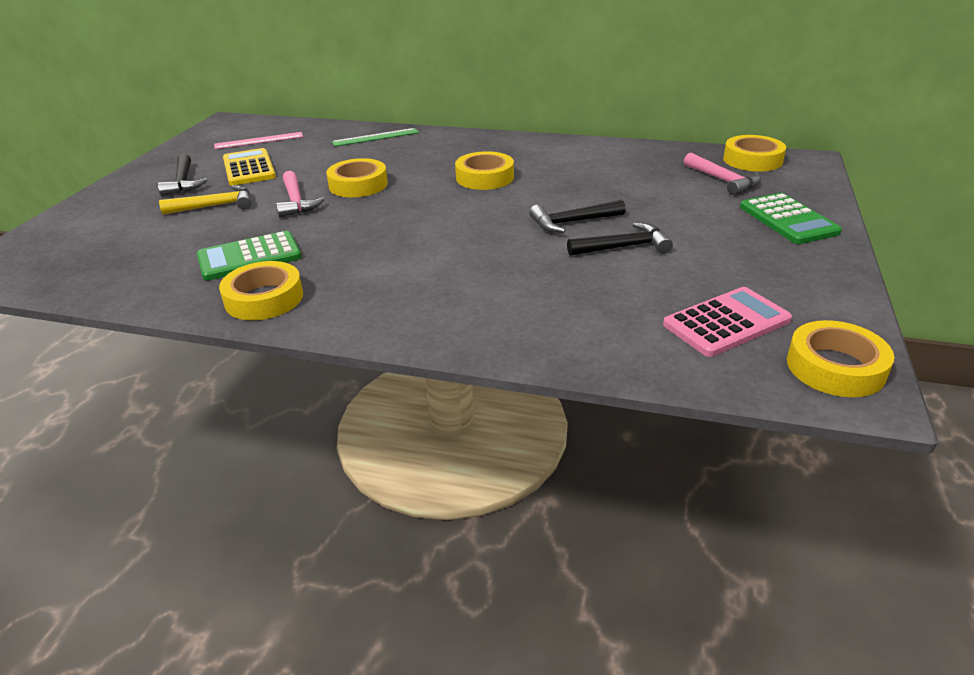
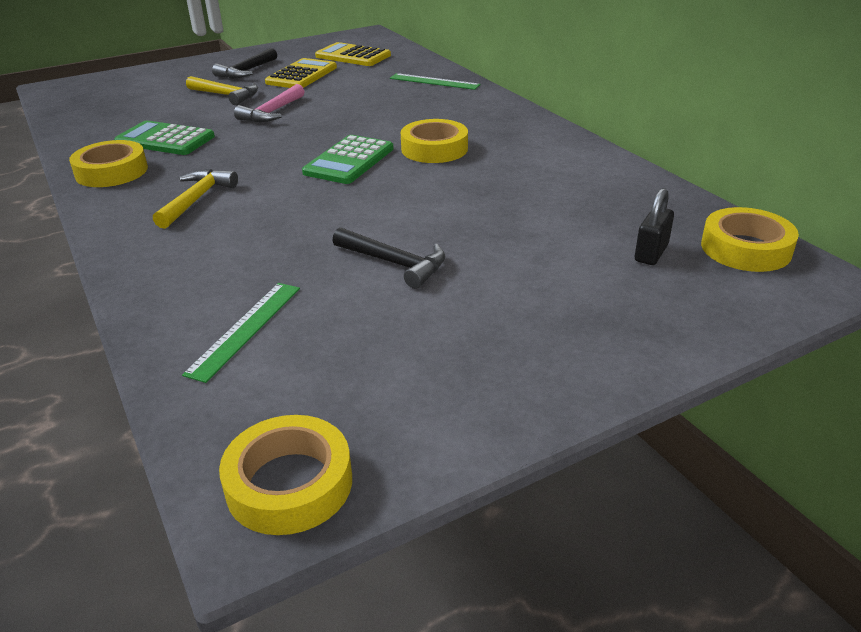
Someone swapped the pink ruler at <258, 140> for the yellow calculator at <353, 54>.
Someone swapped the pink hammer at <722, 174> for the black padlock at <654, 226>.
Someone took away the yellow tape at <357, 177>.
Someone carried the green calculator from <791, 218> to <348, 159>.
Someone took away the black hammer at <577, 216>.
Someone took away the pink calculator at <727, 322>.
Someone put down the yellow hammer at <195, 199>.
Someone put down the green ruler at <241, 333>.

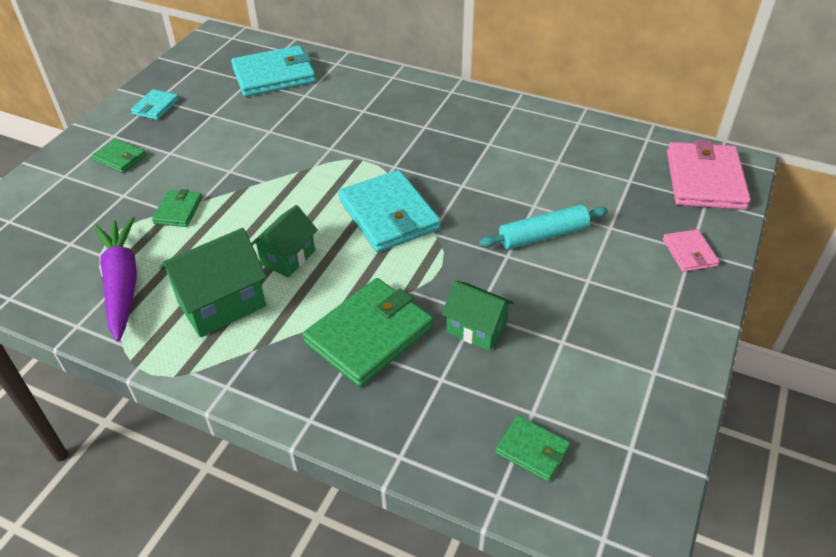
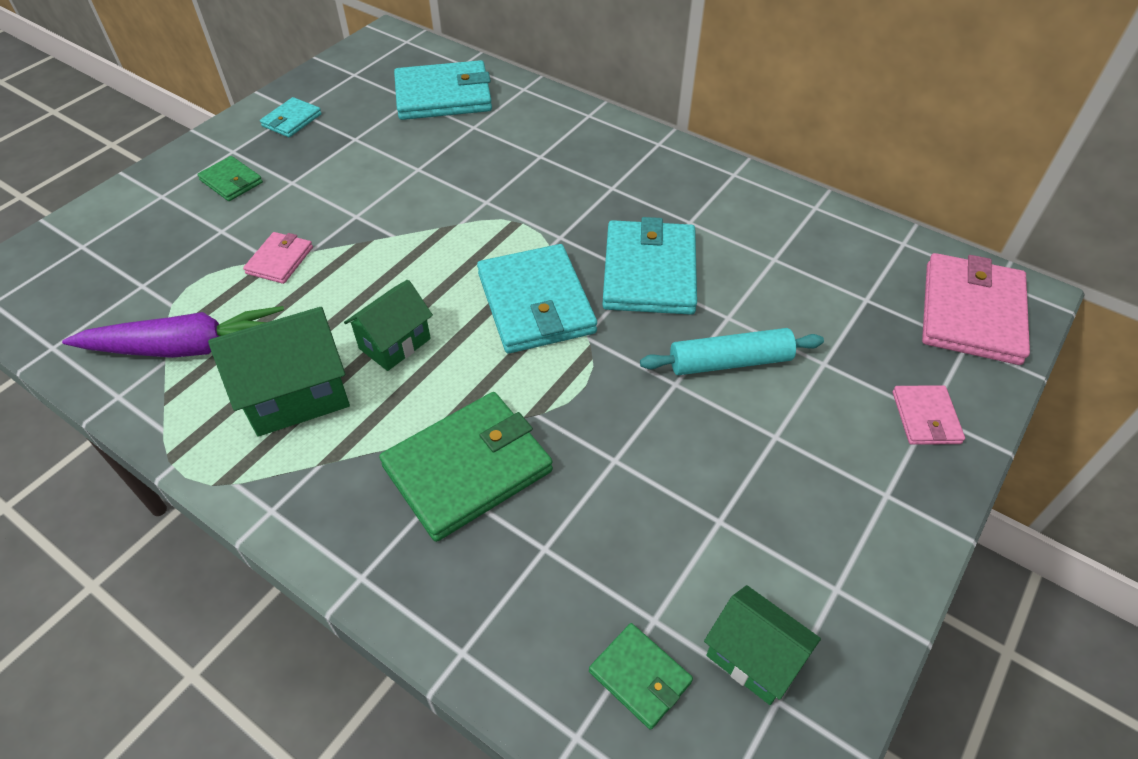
Someone repainted the green wallet at <177, 208>, which became the pink wallet at <278, 258>.
Someone rotated the purple carrot at <115, 279> by 90 degrees clockwise.
Someone carried the green house from <478, 316> to <762, 645>.
Someone put down the turquoise wallet at <649, 266>.

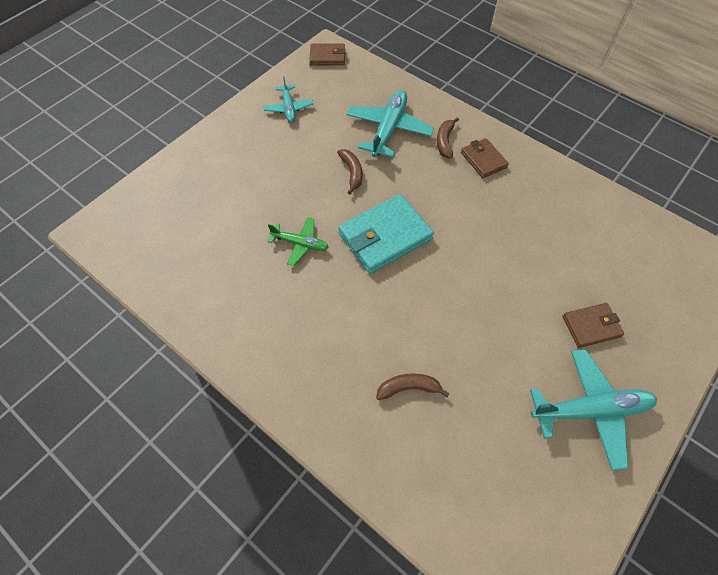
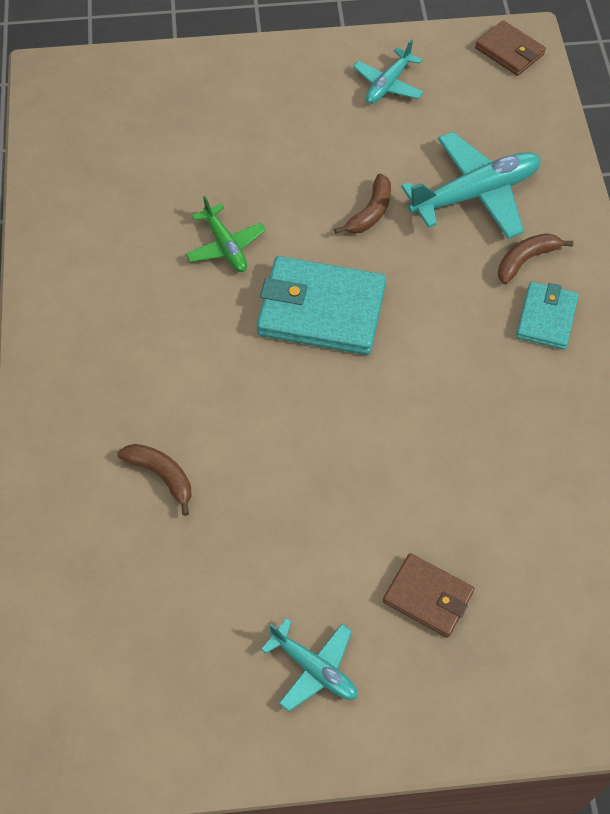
Someone repainted the brown wallet at <485, 158>, which became the turquoise wallet at <547, 316>.
Someone scaled the turquoise plane at <593, 410> by 0.58.

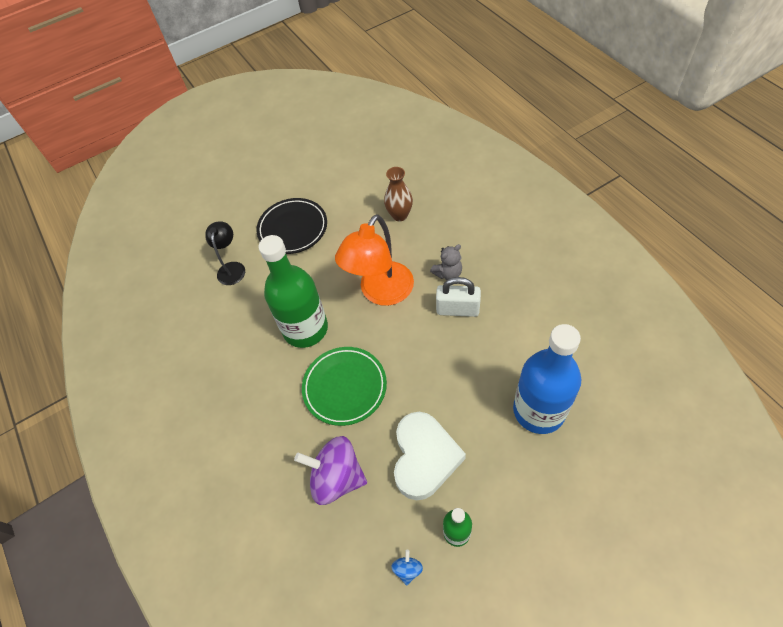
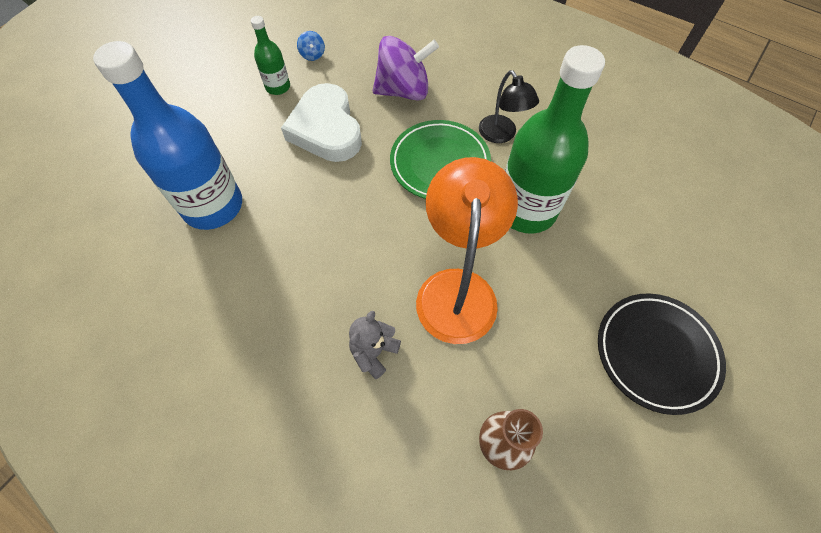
Someone carried the black lamp from <225, 253> to <509, 106>.
Someone took away the white padlock at <458, 297>.

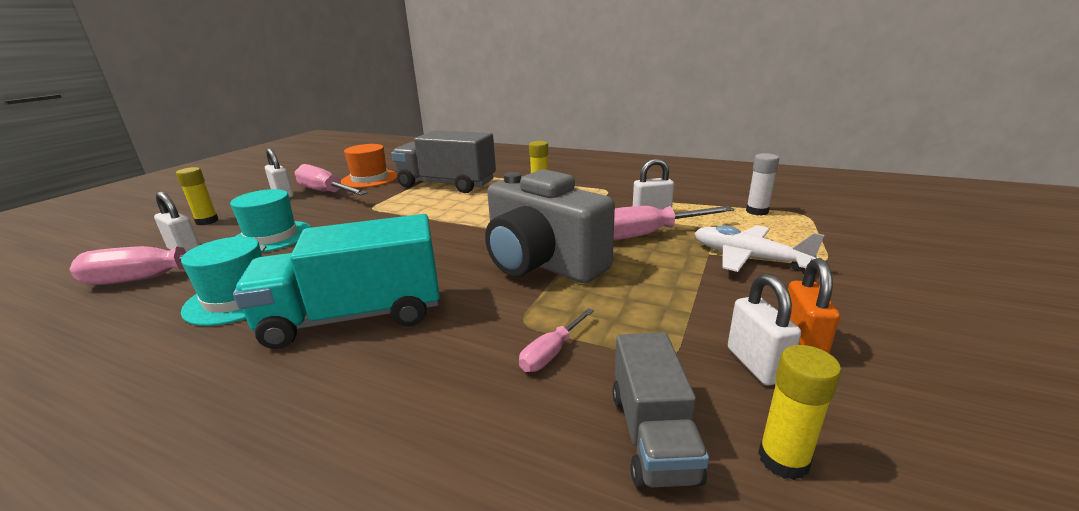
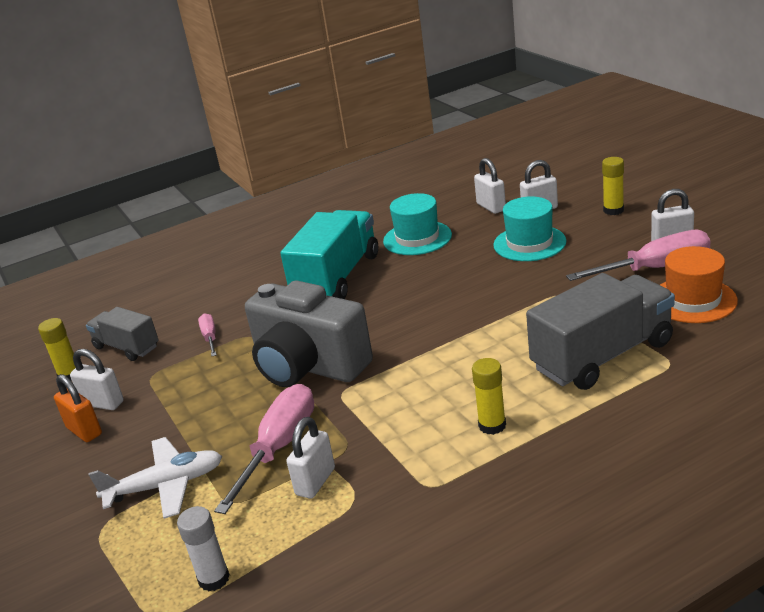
Someone rotated the grey camera at <550, 226> by 135 degrees counterclockwise.
Someone swapped the pink screwdriver at <167, 265> for the white padlock at <490, 186>.

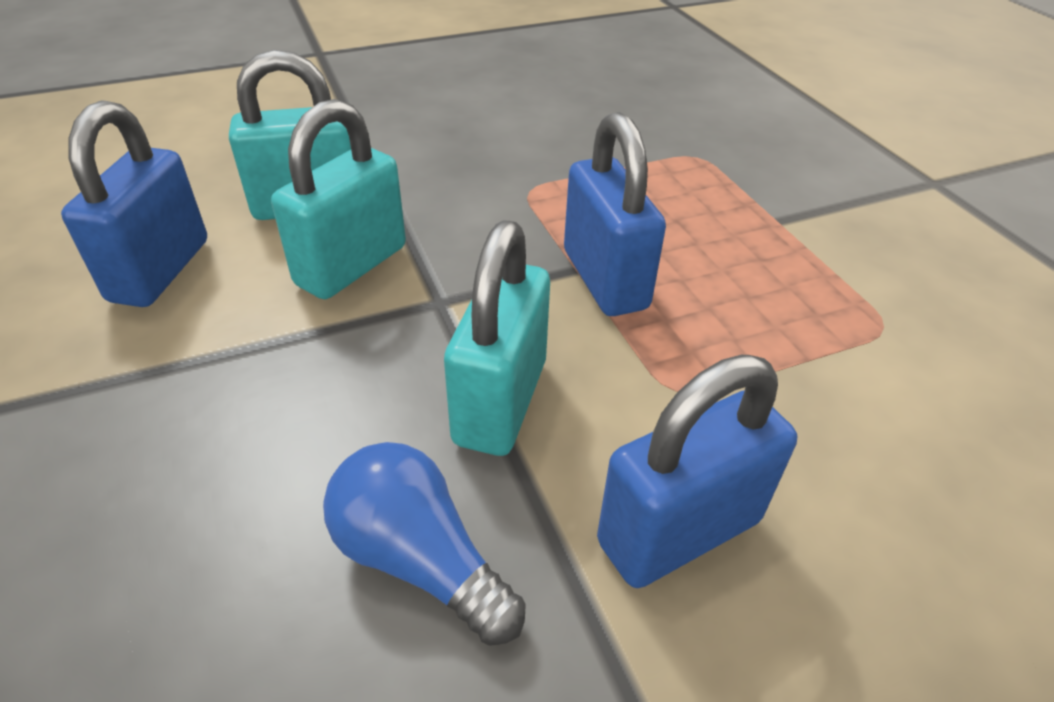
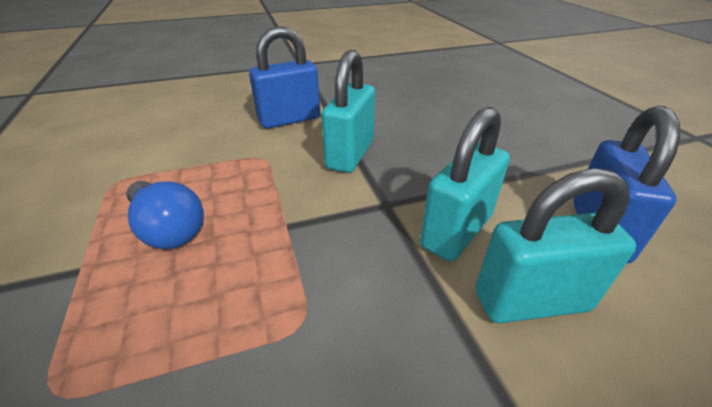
Someone took away the blue padlock at <615, 214>.
Someone carried the blue light bulb from <424, 544> to <165, 215>.

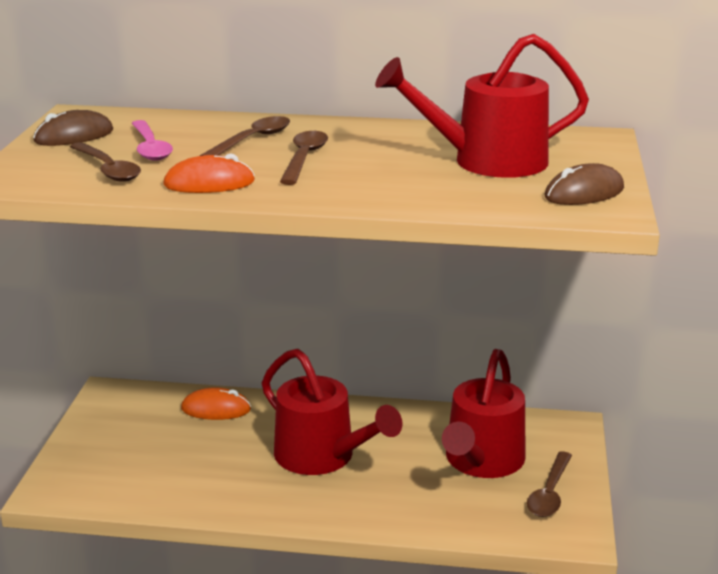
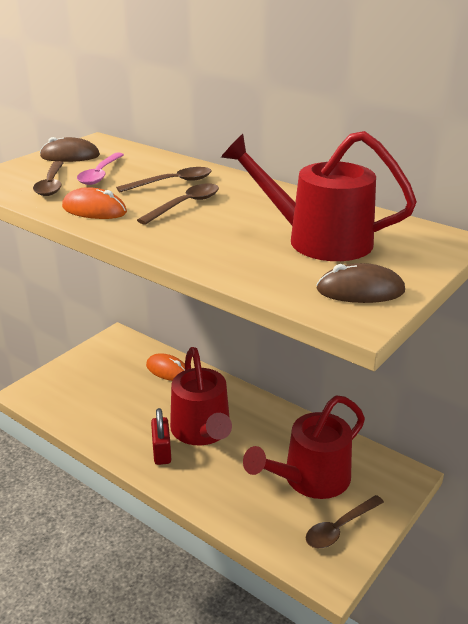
Someone put down the red padlock at <161, 436>.

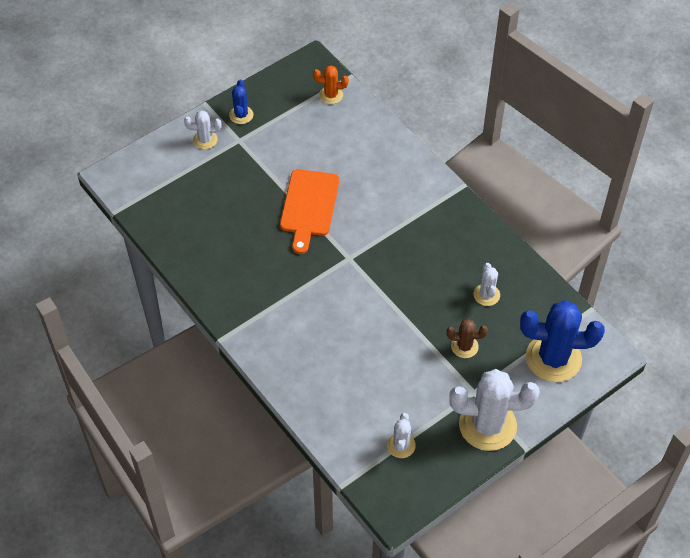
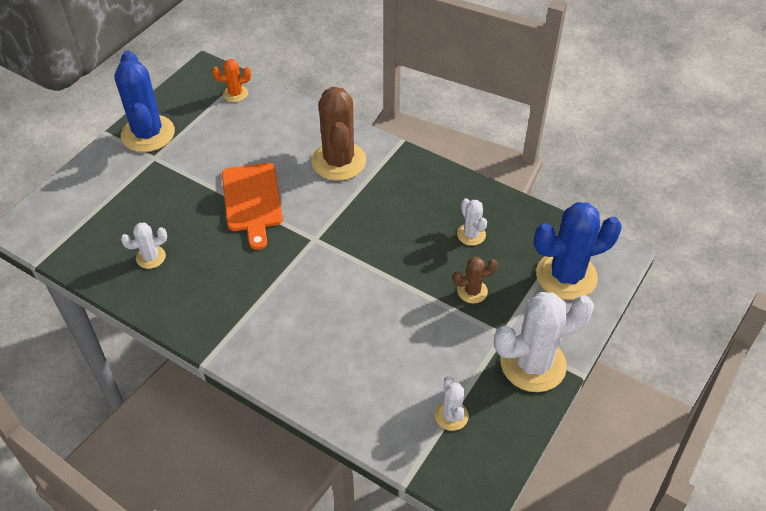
Someone scaled the blue cactus at <241, 102> by 2.03.
Someone carried the white cactus from <202, 129> to <144, 246>.
Someone put down the brown cactus at <338, 134>.

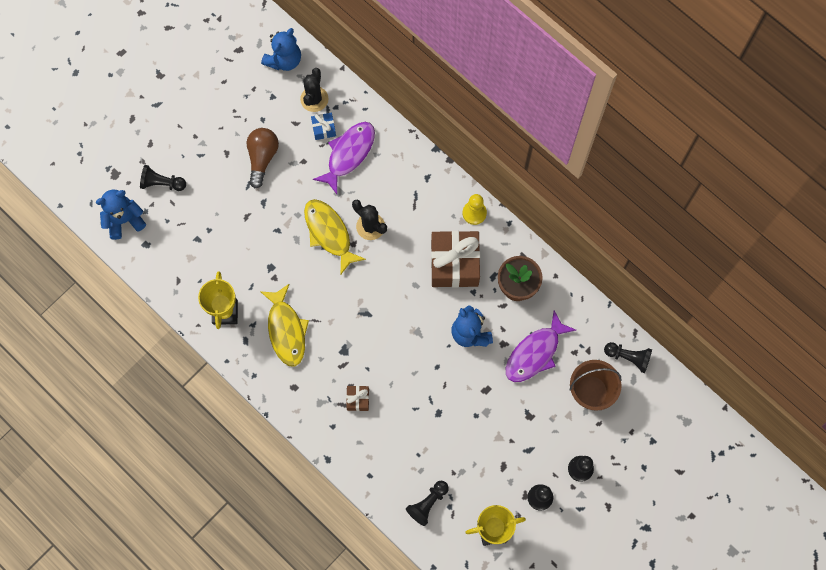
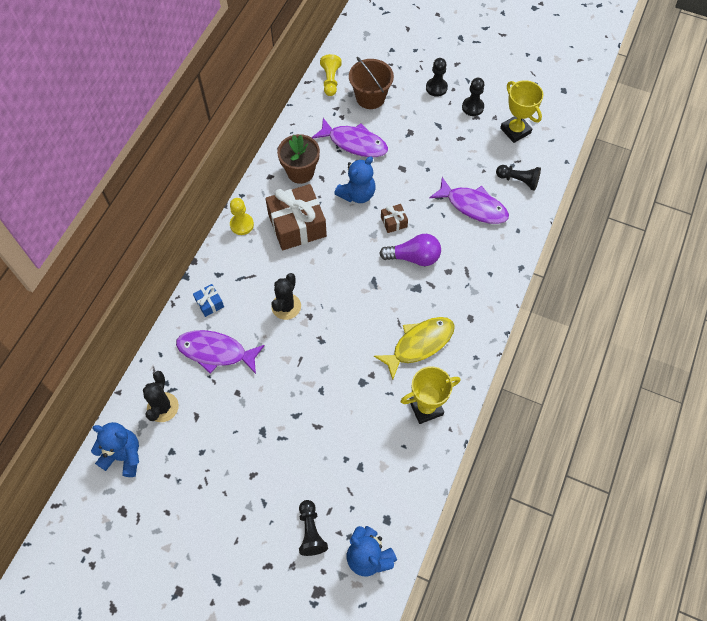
Someone rotated the black cactus at <314, 90> by 75 degrees counterclockwise.
Someone carried the blue gift from <323, 126> to <208, 300>.
Someone took away the brown light bulb at <262, 158>.
Someone took away the yellow fish at <335, 236>.
Someone repainted the black pawn at <628, 357>, which became the yellow pawn at <331, 75>.
Someone carried the brown gift from <357, 398> to <394, 218>.
Someone put down the purple fish at <469, 200>.
Someone put down the purple light bulb at <410, 250>.

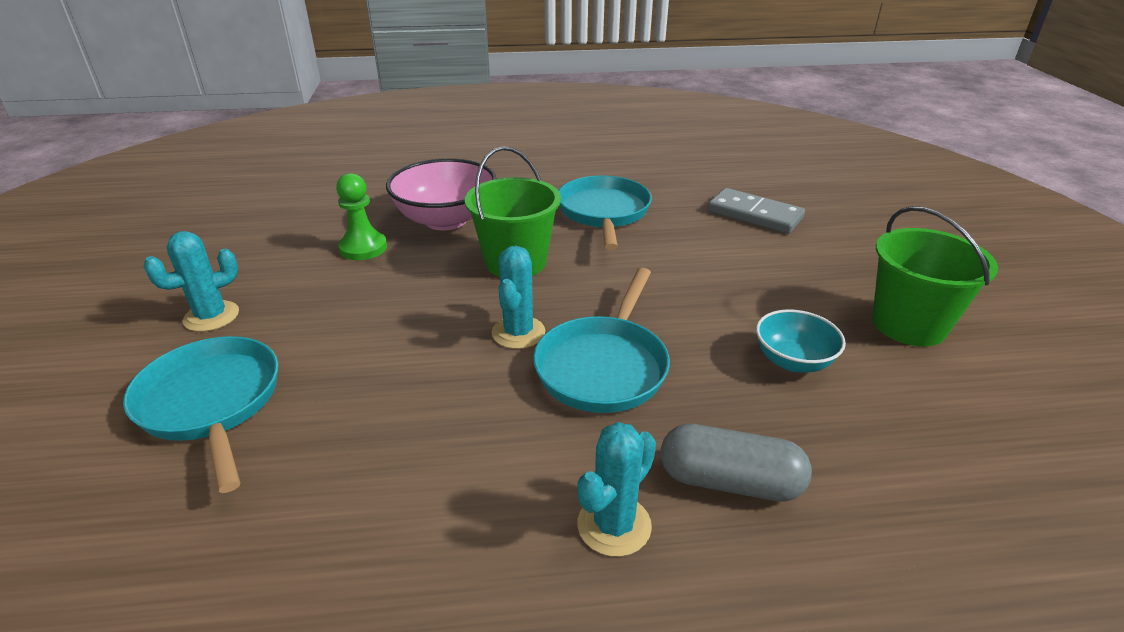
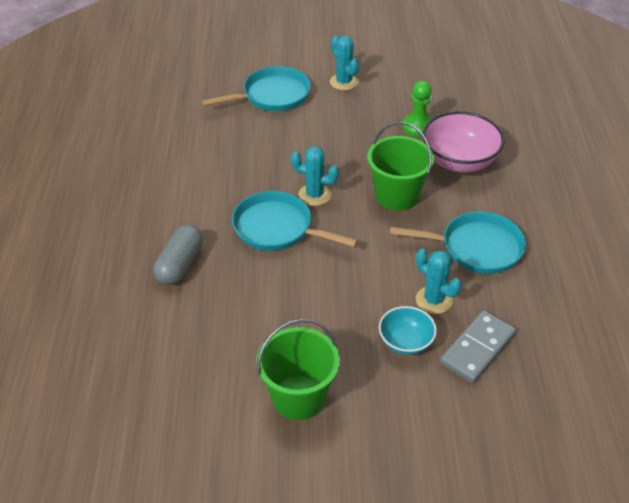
Someone carried the turquoise bowl from <801, 341> to <408, 330>.
Someone carried the turquoise cactus from <616, 489> to <438, 281>.

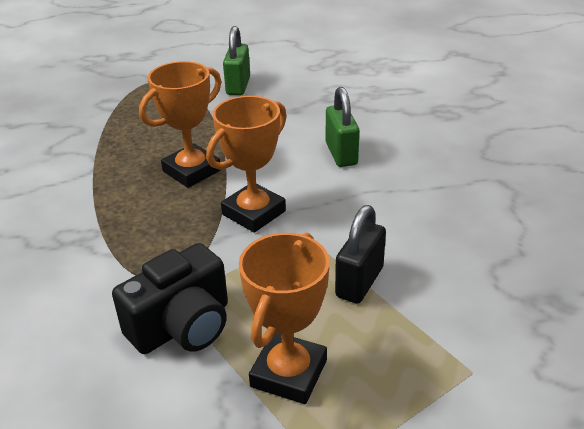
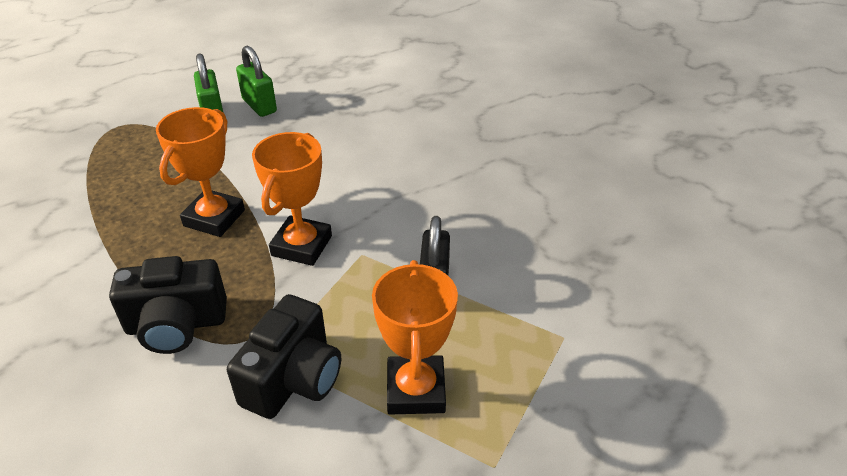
Someone carried the green padlock from <342, 127> to <256, 81>.
Someone put down the black camera at <168, 305>.

